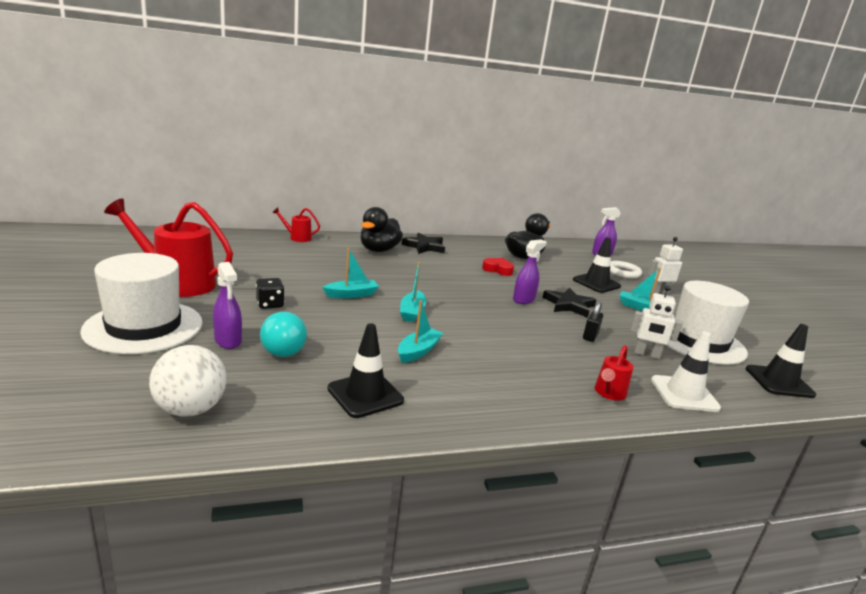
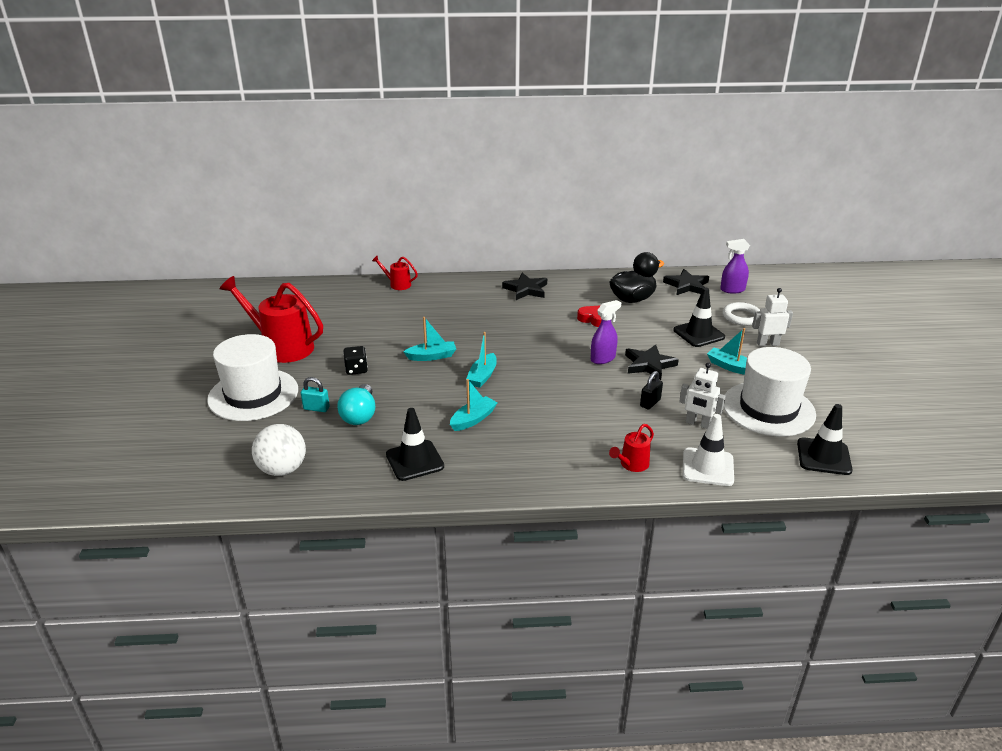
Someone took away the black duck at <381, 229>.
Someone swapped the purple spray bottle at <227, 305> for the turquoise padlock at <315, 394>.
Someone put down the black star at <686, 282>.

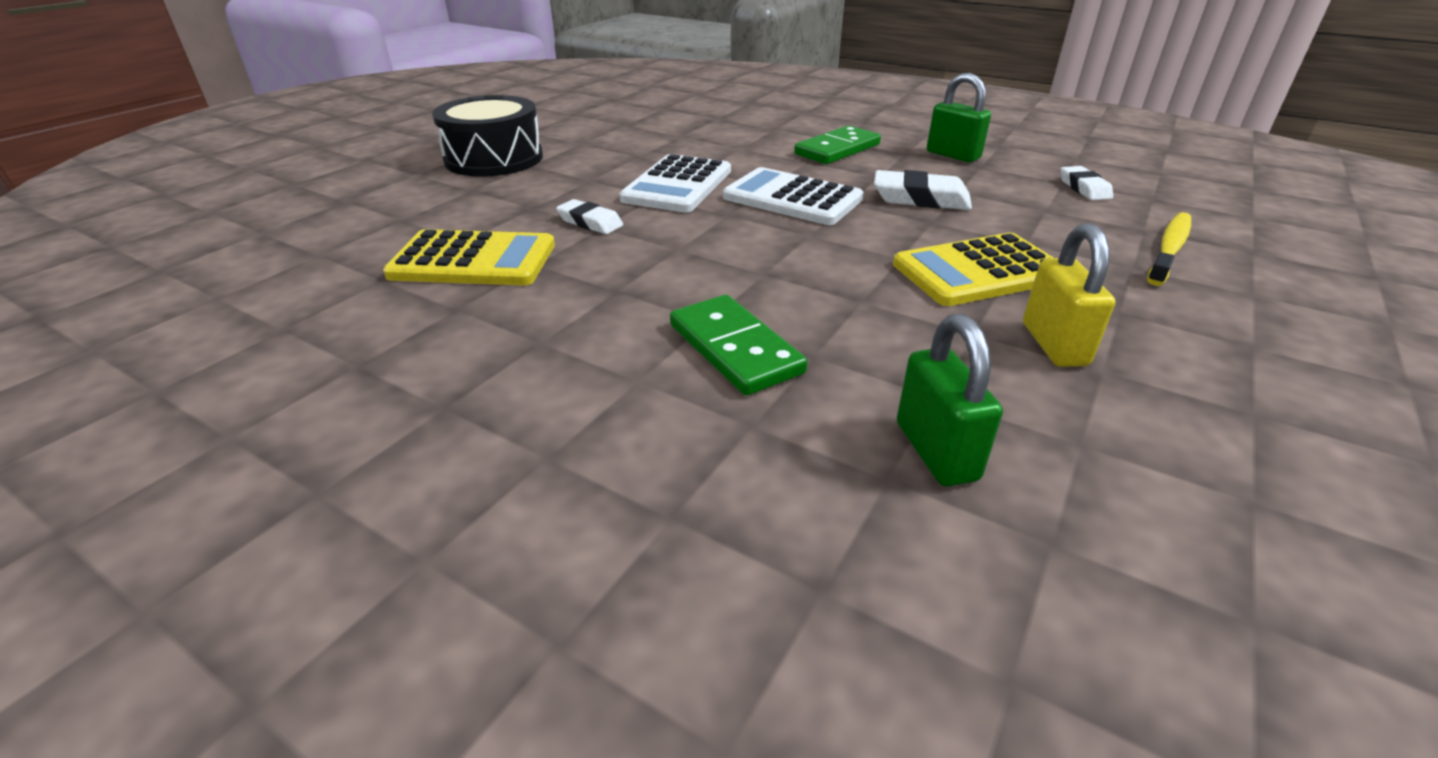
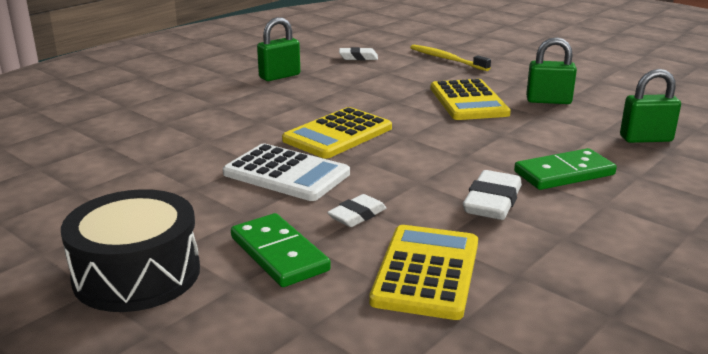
Someone carried the green domino from <837, 145> to <281, 250>.
Someone repainted the white calculator at <793, 196>, which became the yellow calculator at <337, 132>.
Someone carried the white eraser from <923, 190> to <492, 195>.
Someone repainted the yellow padlock at <1069, 295>, which became the green padlock at <551, 70>.

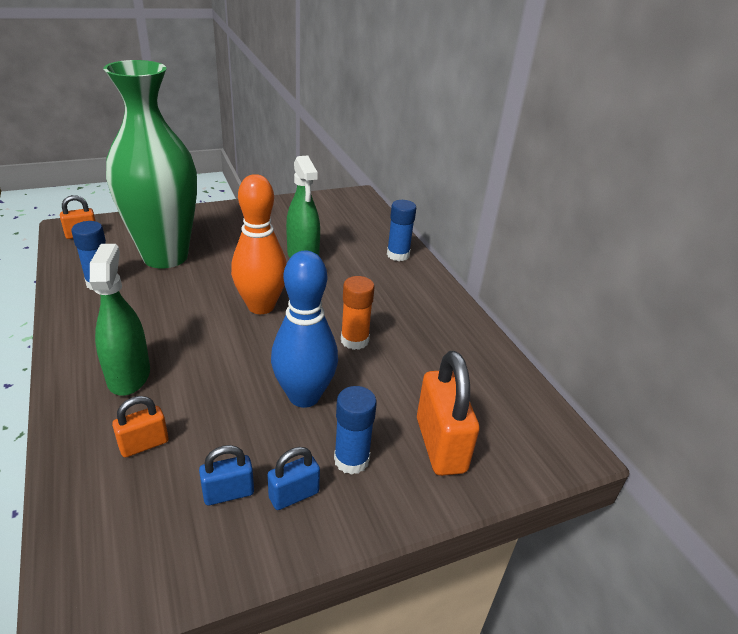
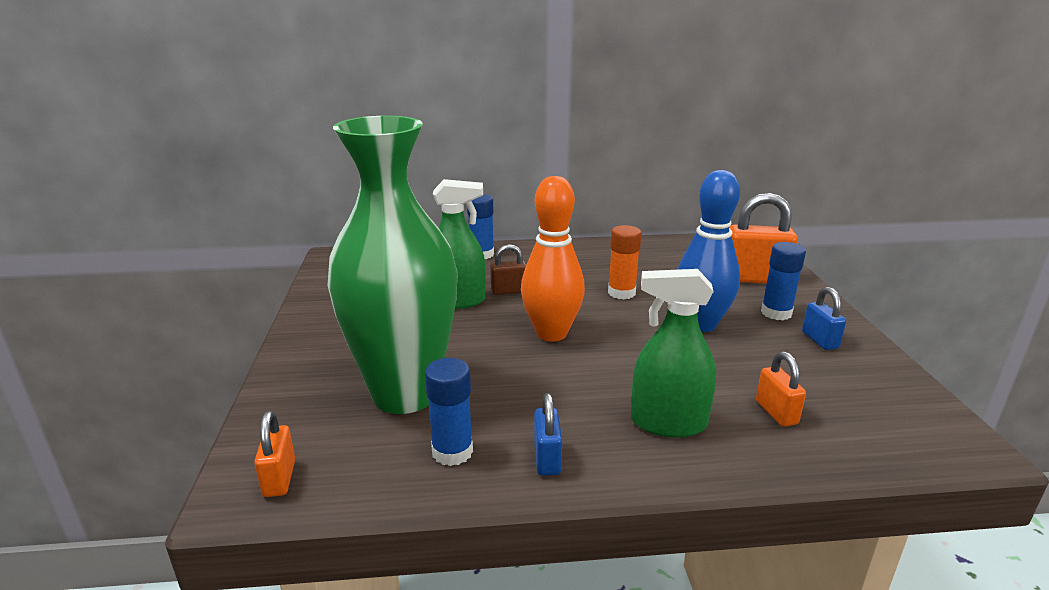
Someone carried the blue padlock from <226, 475> to <548, 434>.
Someone put down the brown padlock at <508, 269>.

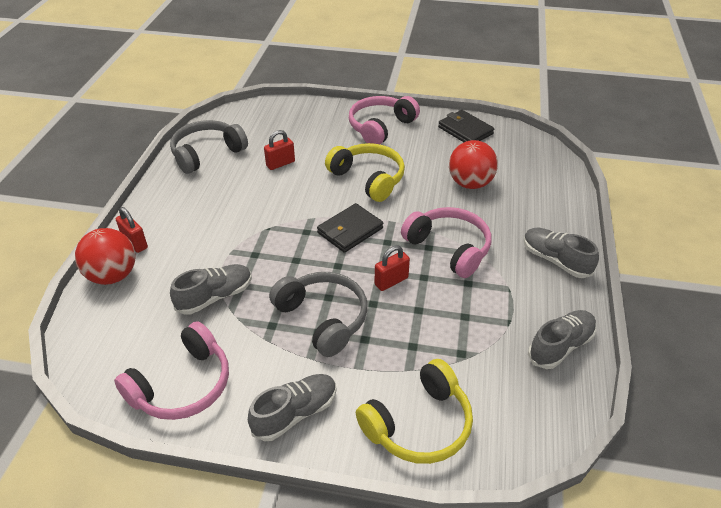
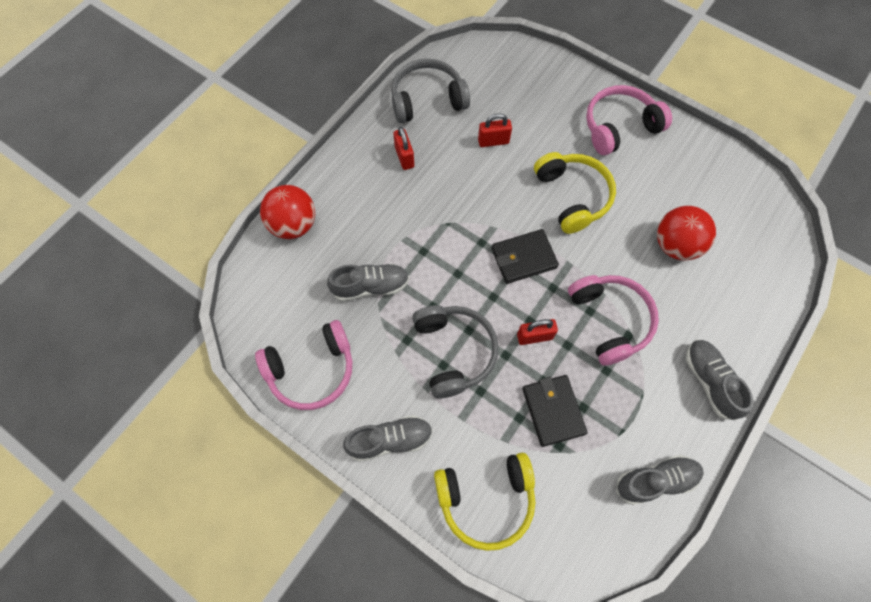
Someone carried the black wallet from <466, 126> to <555, 411>.
Someone carried the red padlock from <132, 230> to <403, 148>.

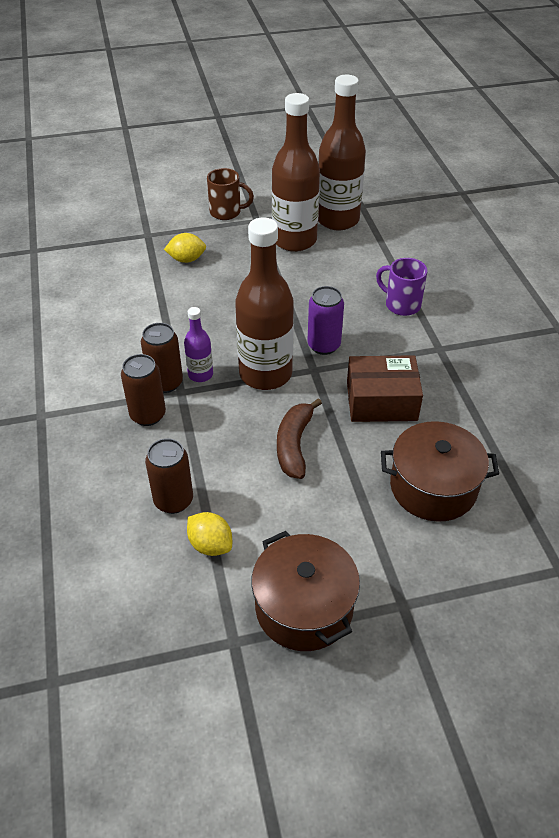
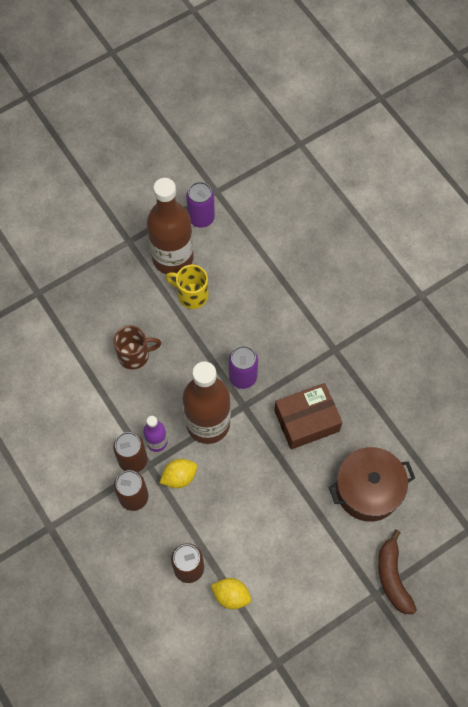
Someone swapped the brown bottle at <342, 152> for the purple can at <200, 205>.
Someone carried the brown mug from <230, 194> to <137, 347>.
Someone carried the yellow lemon from <185, 248> to <178, 473>.
Someone took away the purple mug at <402, 287>.
Someone carried the brown banana from <299, 438> to <397, 572>.
Someone took away the brown pot at <305, 591>.
Someone put down the yellow mug at <187, 287>.

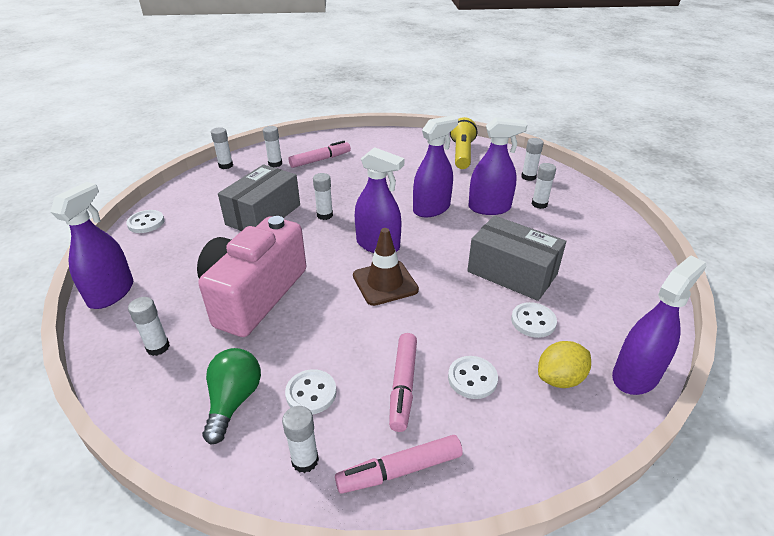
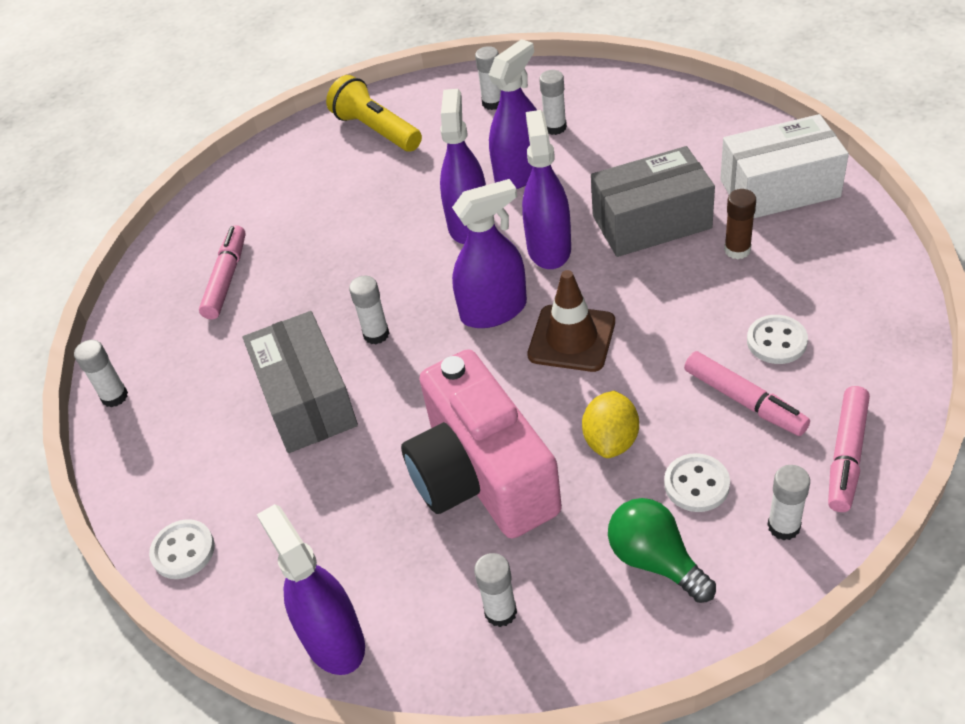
Someone took away the white glue stick at <272, 146>.
Someone carried the purple spray bottle from <659, 325> to <546, 189>.
Someone swapped the white button at <534, 320> for the brown glue stick at <740, 224>.
Someone carried the yellow lemon from <564, 364> to <610, 424>.
Someone put down the white box at <784, 166>.

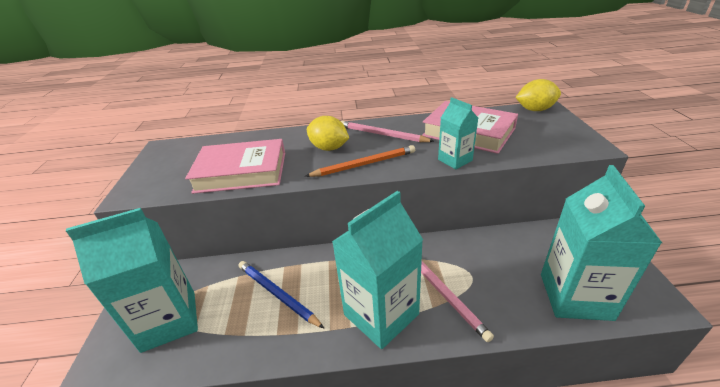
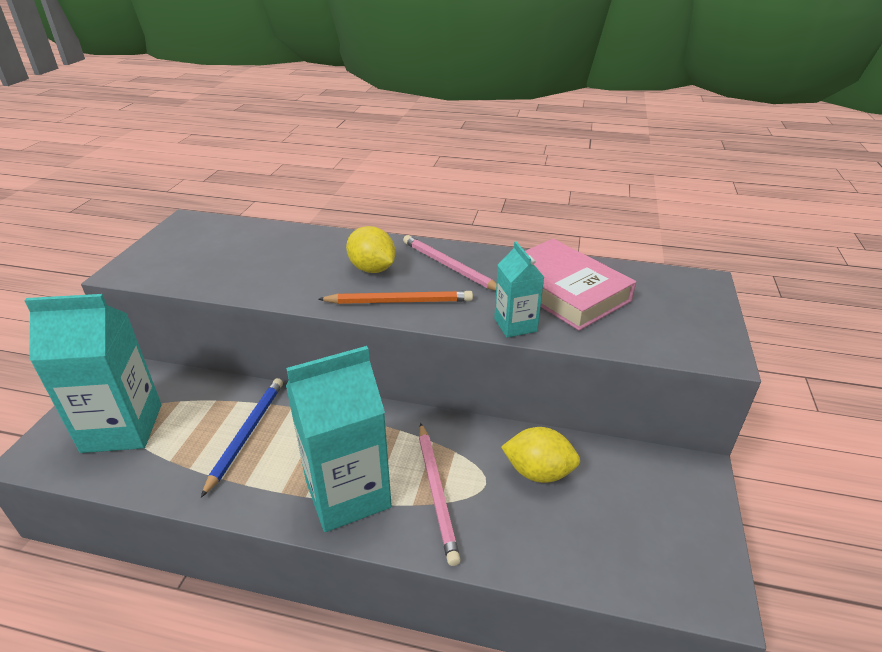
Someone carried the yellow lemon from <538, 95> to <540, 455>.
Someone took away the pink book at <235, 166>.
Someone took away the turquoise carton at <601, 243>.
Someone rotated the blue pencil at <282, 295> by 45 degrees clockwise.

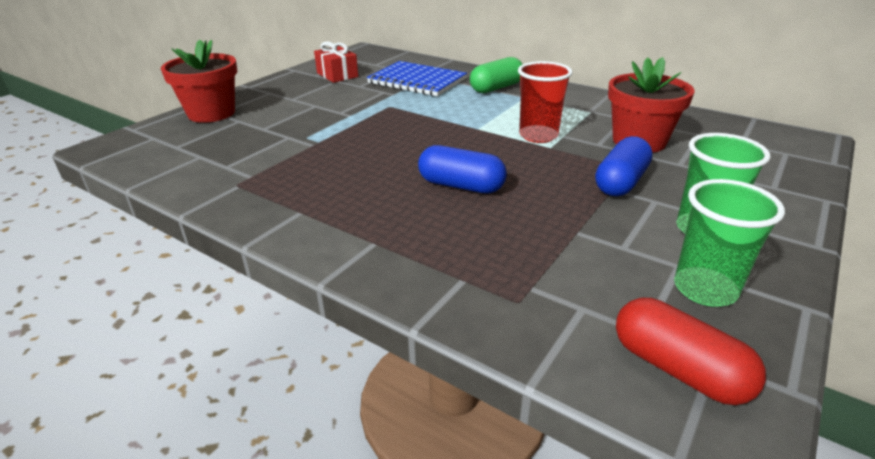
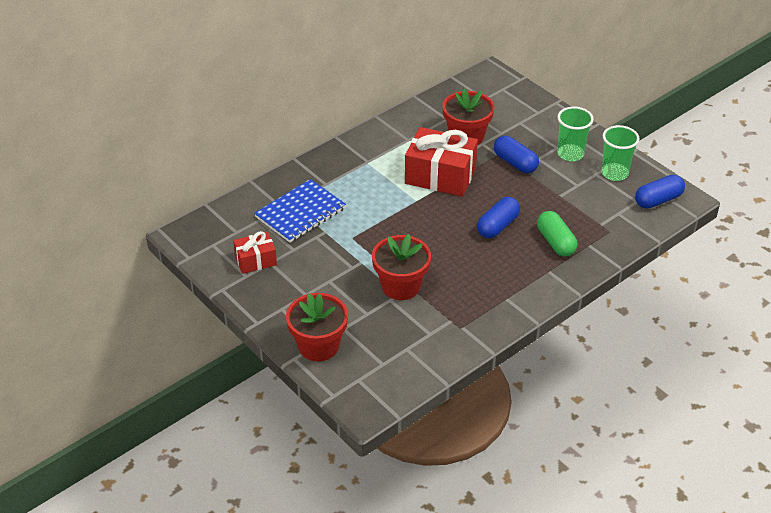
Someone carried the green capsule from <496, 75> to <557, 234>.
Someone swapped the red cup at <545, 102> for the red gift at <441, 162>.
Someone repainted the red capsule at <691, 351>, which became the blue capsule at <660, 192>.
Someone put down the red flower pot at <401, 267>.

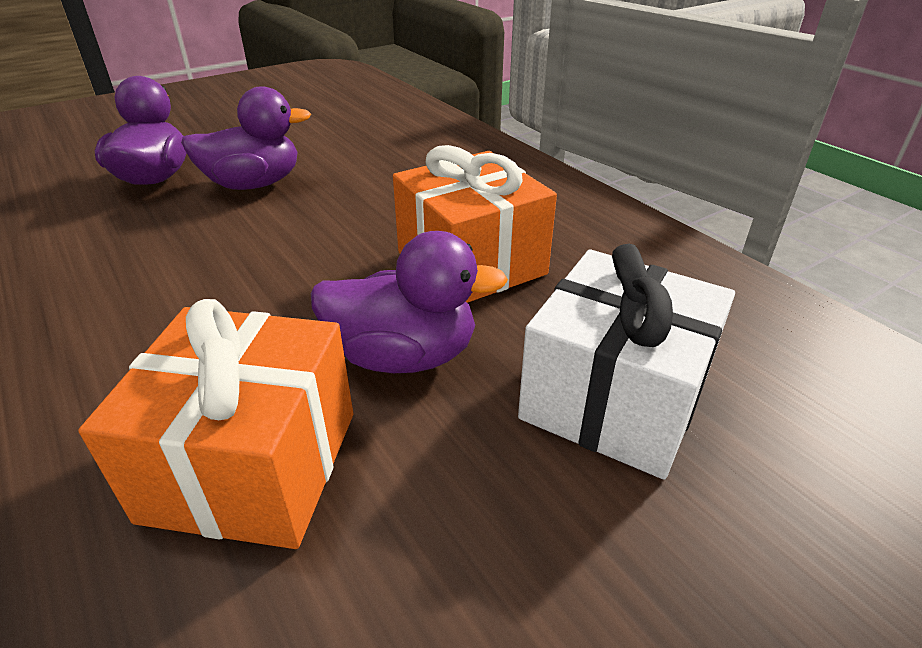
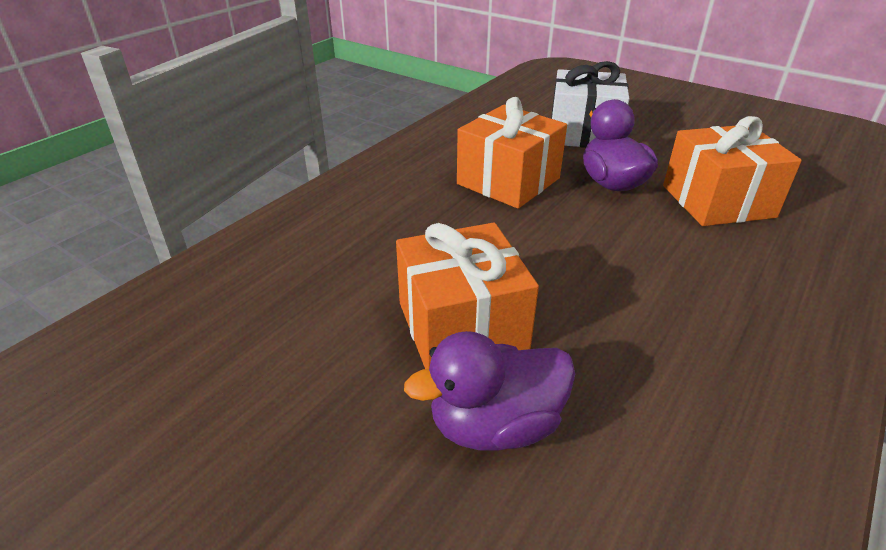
Someone swapped the purple duck at <246, 138> for the orange gift at <467, 296>.

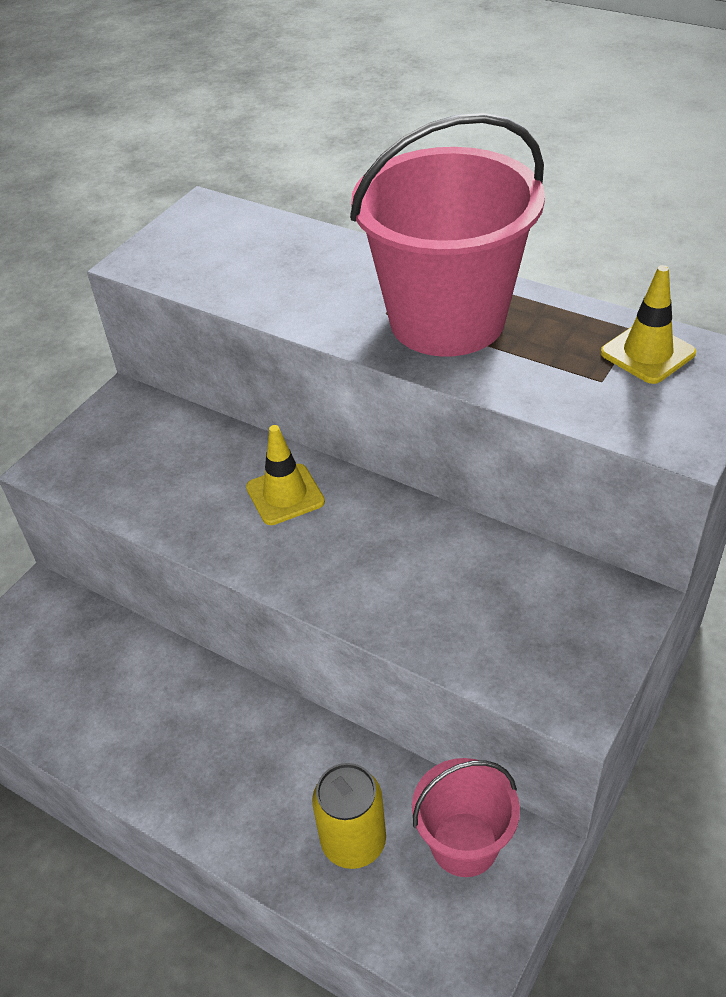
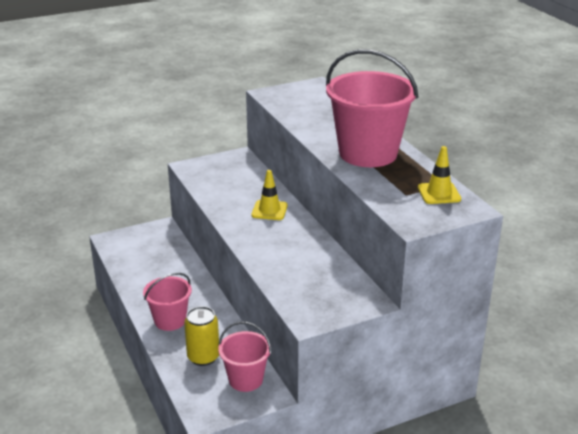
Someone put down the pink bucket at <167, 302>.

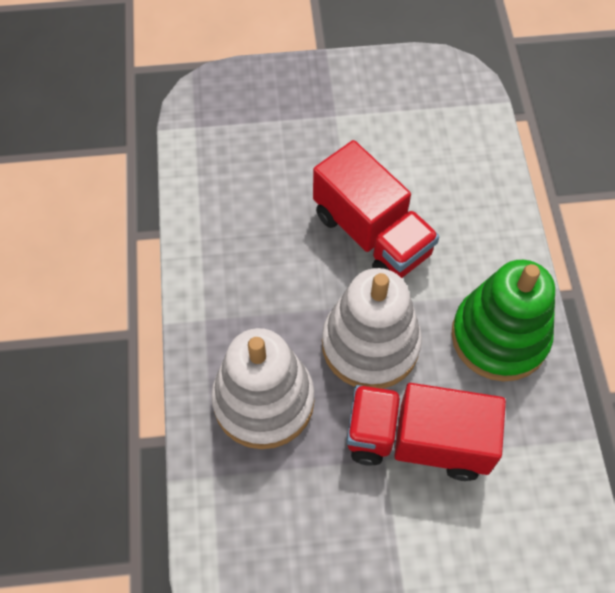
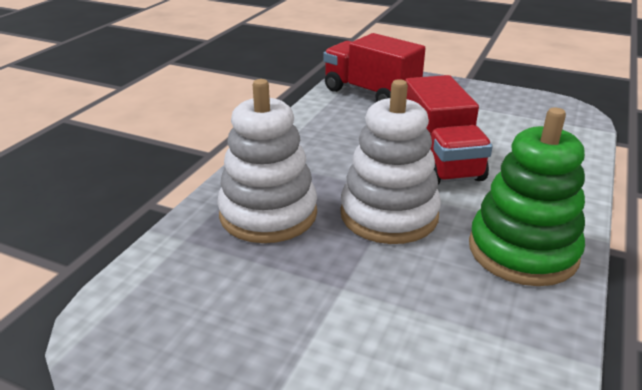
Someone carried the red truck from <426, 432> to <374, 67>.

